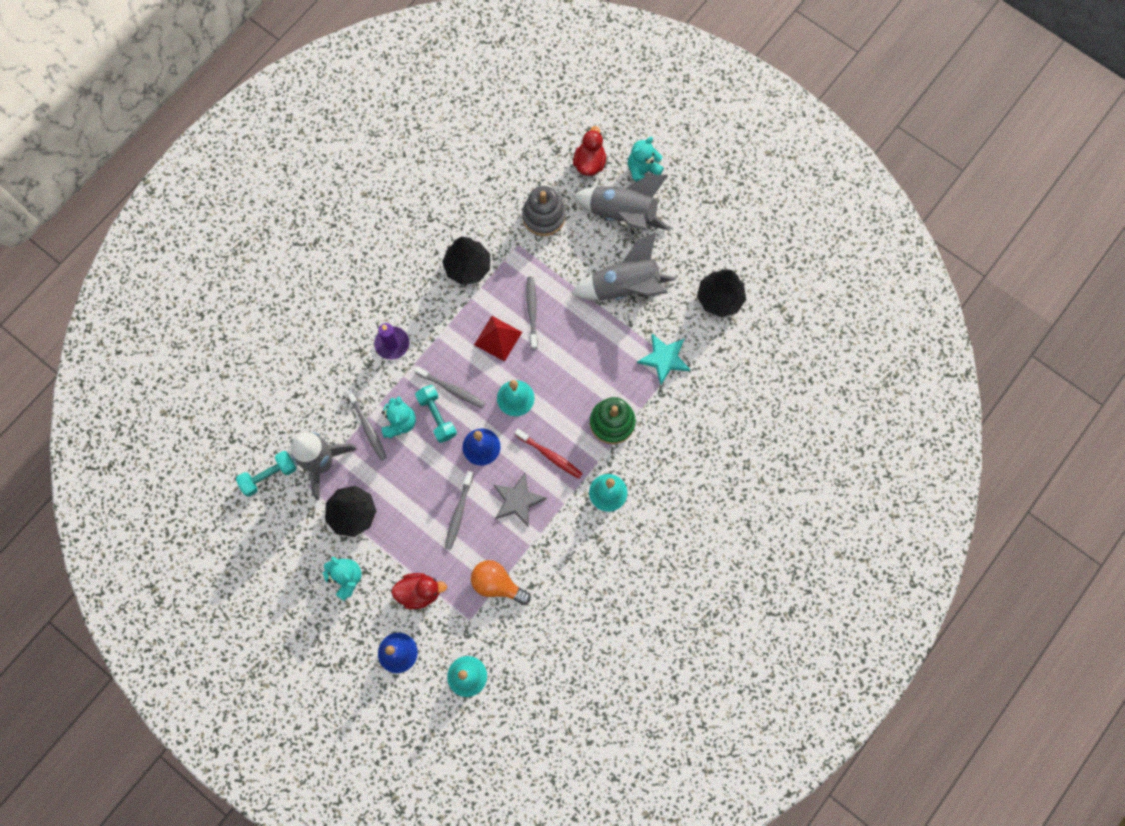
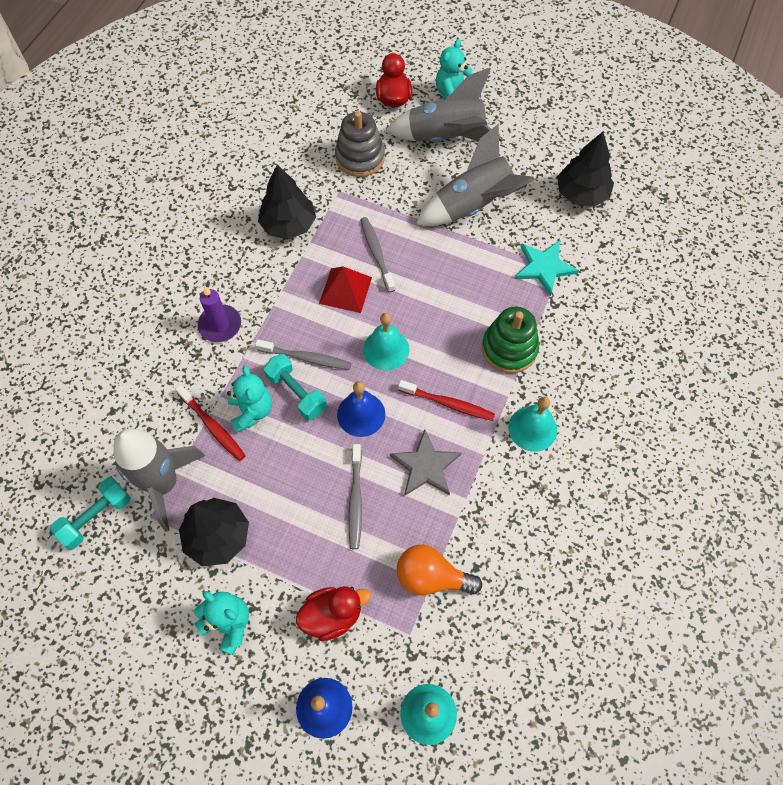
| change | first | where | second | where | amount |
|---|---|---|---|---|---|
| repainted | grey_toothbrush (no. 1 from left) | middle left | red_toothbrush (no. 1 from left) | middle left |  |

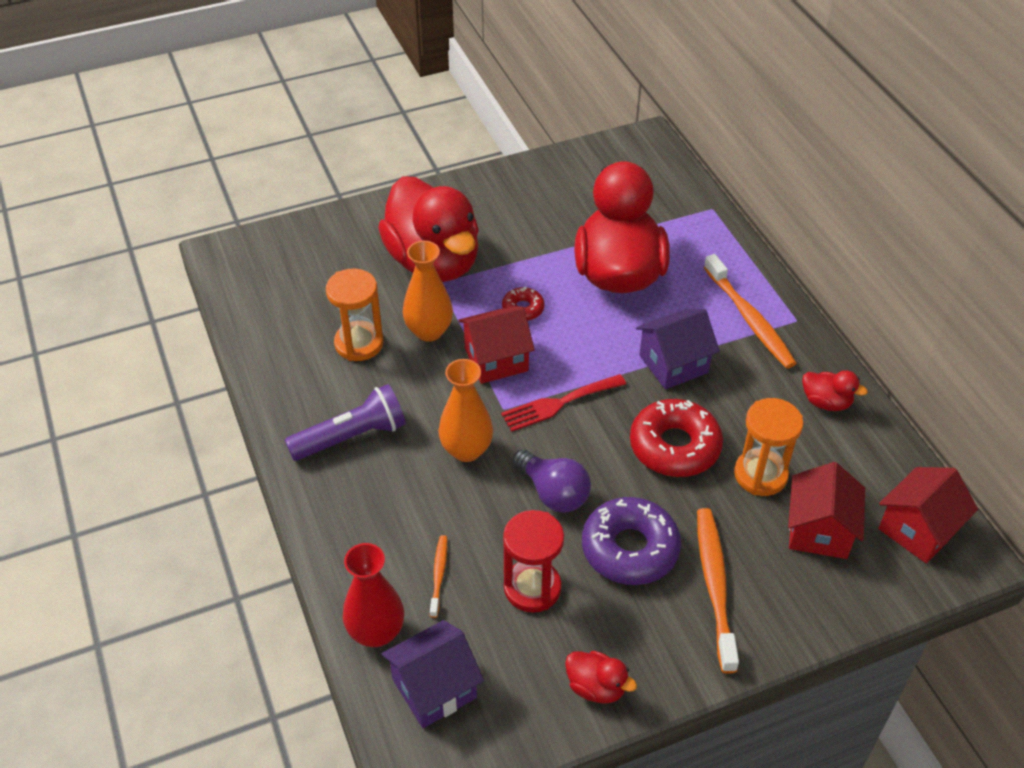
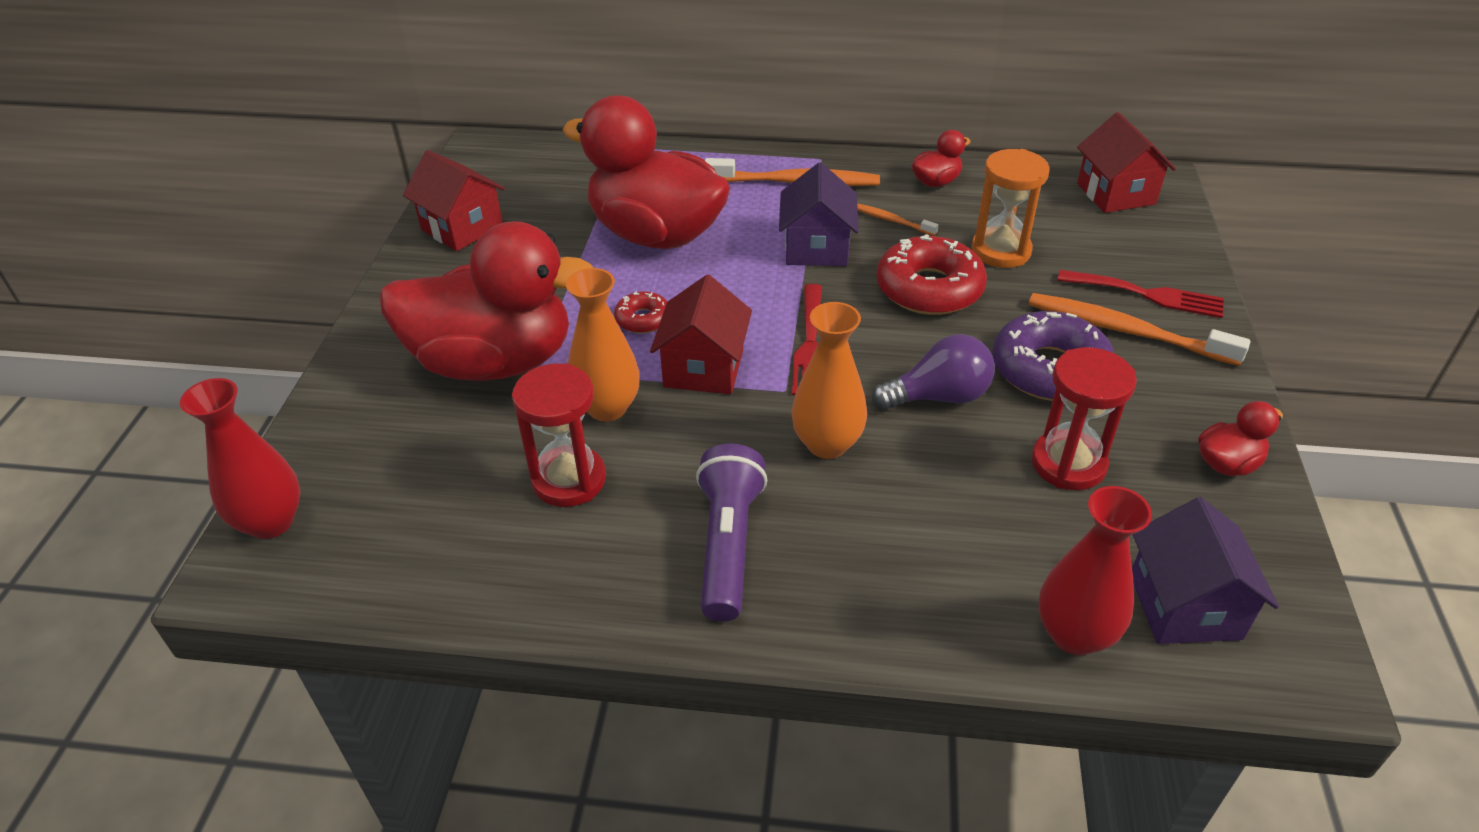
| change | first | where | second | where | amount |
|---|---|---|---|---|---|
| new |  |  | red_vase (no. 1 from left) | middle left |  |
| new |  |  | red_fork (no. 2 from left) | middle right |  |
| shifted | orange_toothbrush (no. 1 from left in the first image) | bottom centre | orange_toothbrush (no. 2 from left) | top centre |  |
| shifted | red_house (no. 2 from left in the first image) | middle right | red_house (no. 1 from left) | top left |  |
| repainted | orange_hourglass (no. 1 from left) | centre | red_hourglass (no. 1 from left) | centre |  |

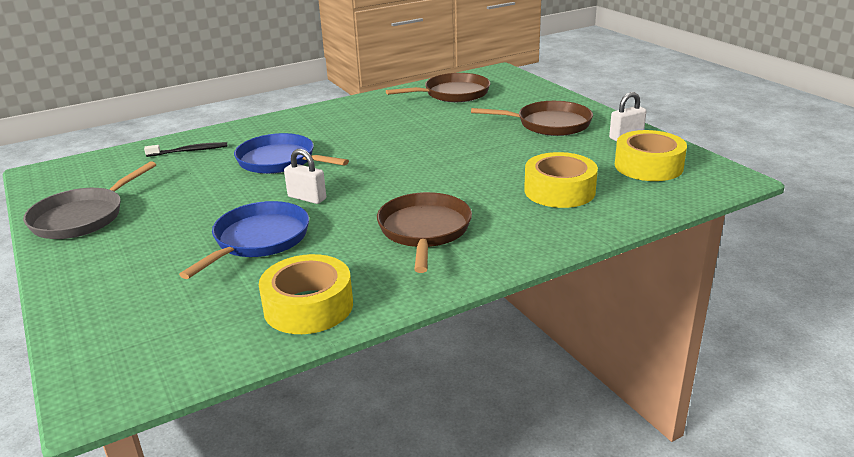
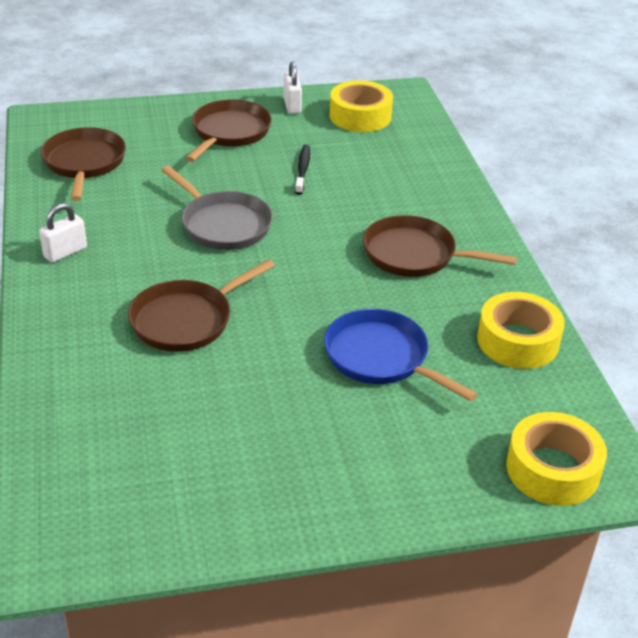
| change | first | where | second | where | amount |
|---|---|---|---|---|---|
| shifted | grey_pan | middle left |  | top centre |  |
| shifted | black_toothbrush | top left |  | top centre |  |
| shifted | white_padlock (no. 1 from left) | centre |  | middle left |  |
| shifted | yellow_tape (no. 2 from left in the first image) | centre | yellow_tape (no. 3 from left) | bottom right |  |
| repainted | blue_pan (no. 2 from left) | centre | brown_pan (no. 2 from left) | middle left |  |

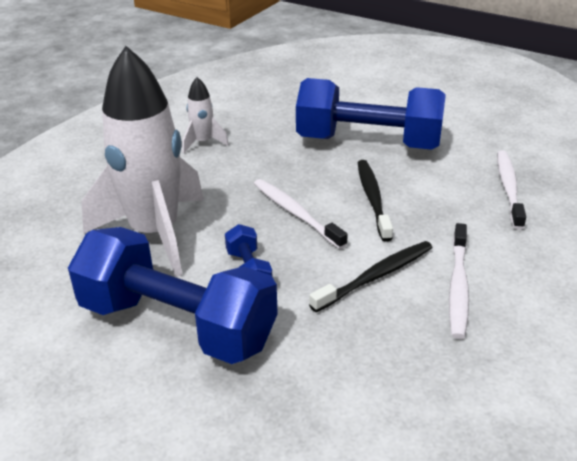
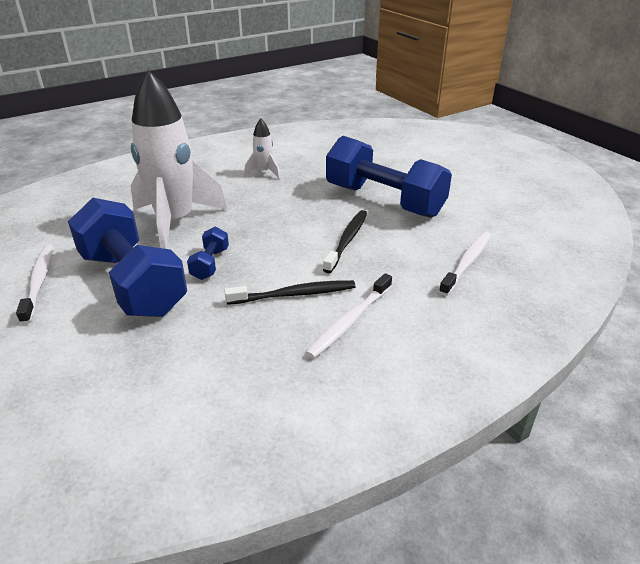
| change | first | where | second | where | amount |
|---|---|---|---|---|---|
| shifted | white_toothbrush (no. 1 from left) | centre |  | middle left |  |

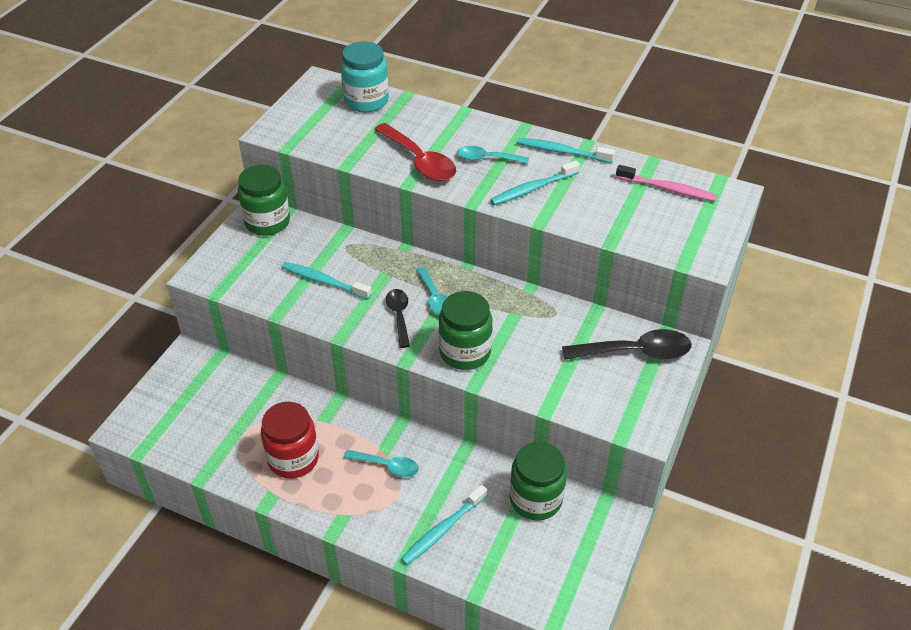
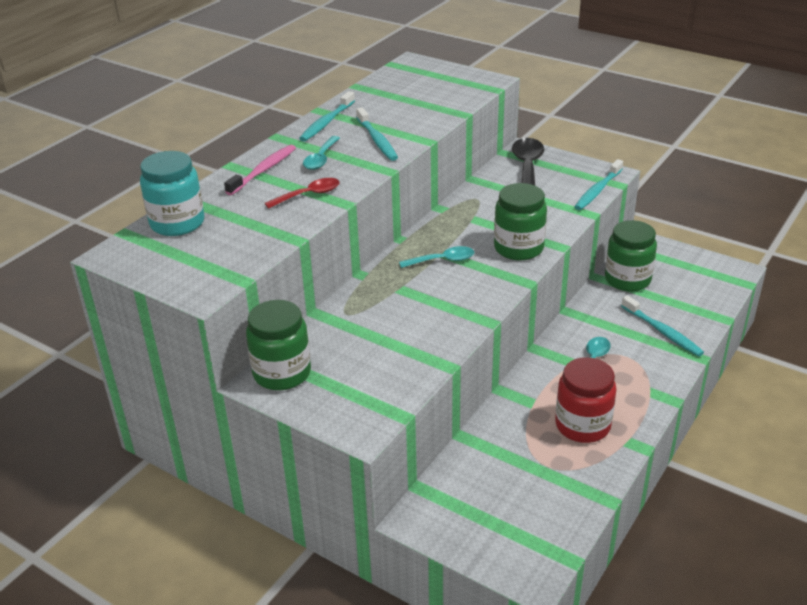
| change | first | where | second | where | amount |
|---|---|---|---|---|---|
| gone | black_spoon (no. 1 from left) | centre |  |  |  |
| shifted | turquoise_toothbrush (no. 1 from left in the first image) | centre | turquoise_toothbrush (no. 3 from left) | top right |  |
| shifted | pink_toothbrush | top right |  | top left |  |
| scaled | red_spoon | top centre |  | top centre | x0.61 |

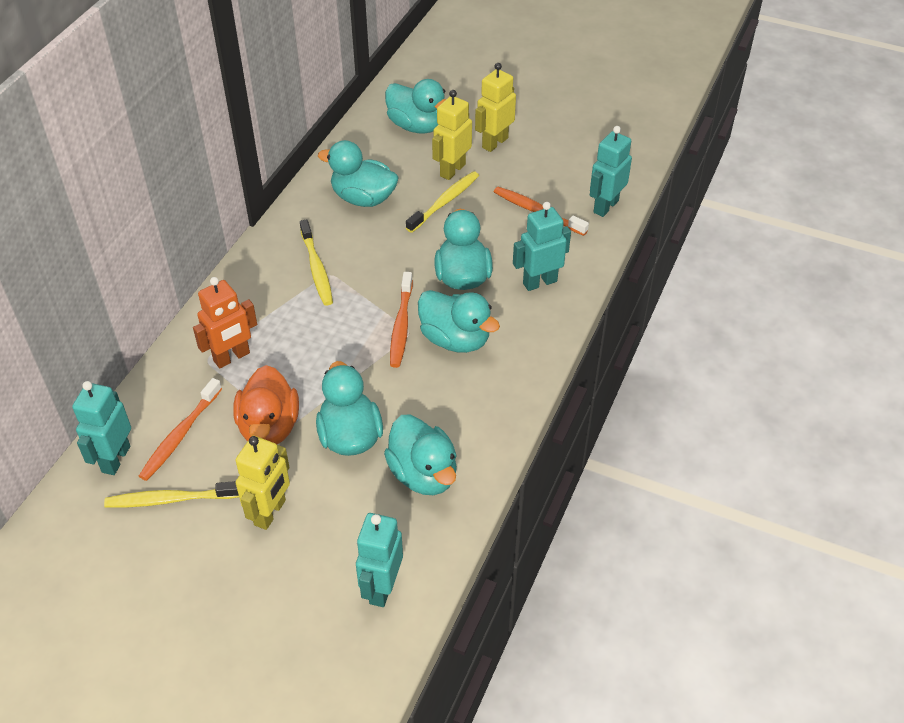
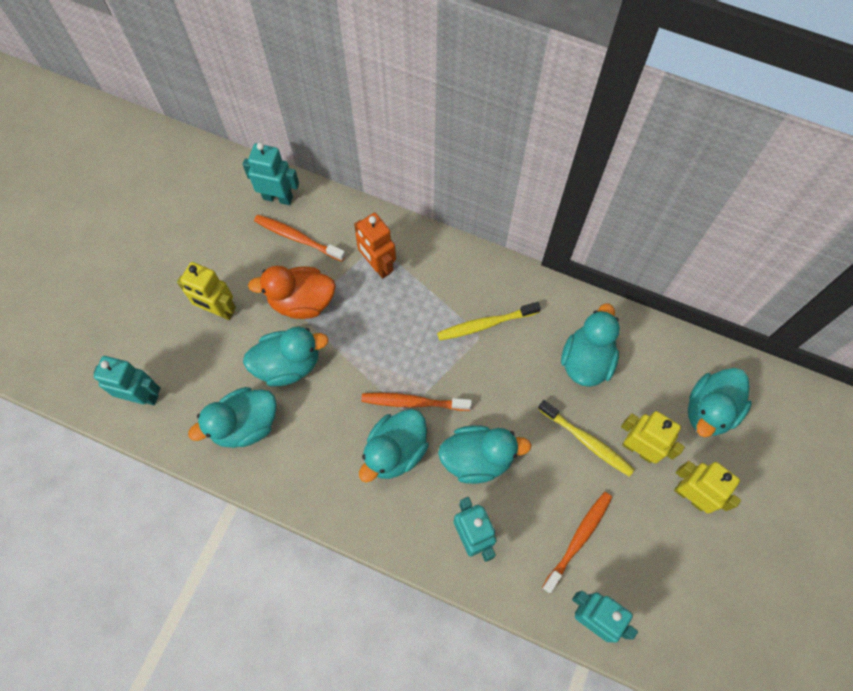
| change | first | where | second | where | amount |
|---|---|---|---|---|---|
| gone | yellow_toothbrush (no. 1 from left) | bottom left |  |  |  |

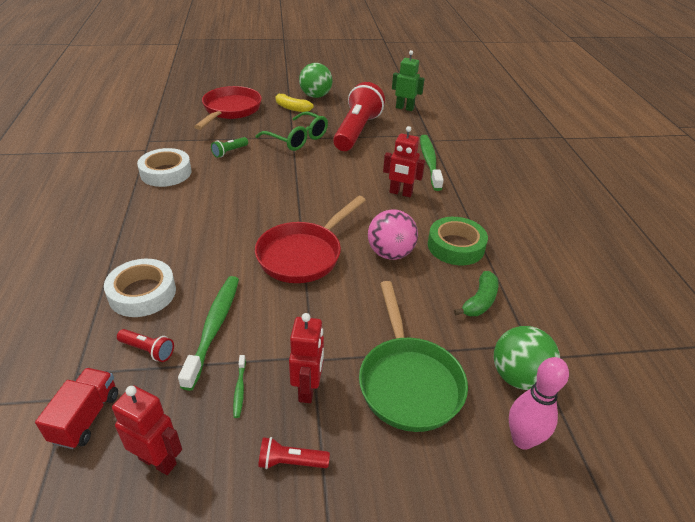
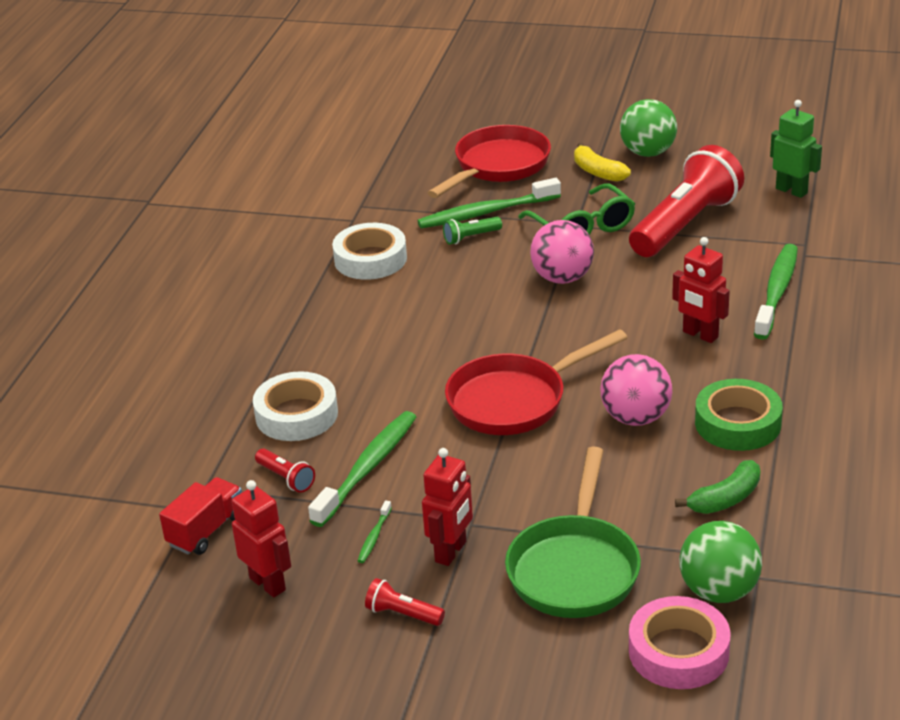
| change | first | where | second | where | amount |
|---|---|---|---|---|---|
| new |  |  | green_toothbrush (no. 3 from left) | top centre |  |
| new |  |  | pink_ball (no. 1 from left) | centre |  |
| swapped | pink_bowling_pin | bottom right | pink_tape | bottom right |  |

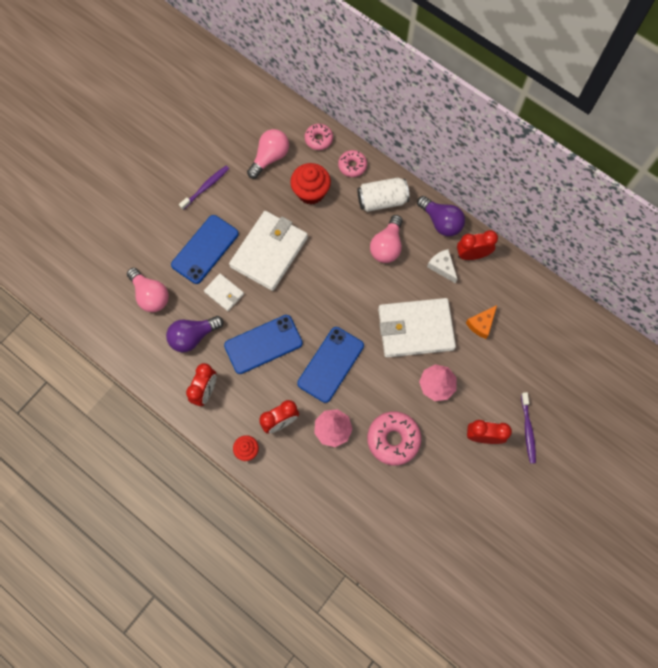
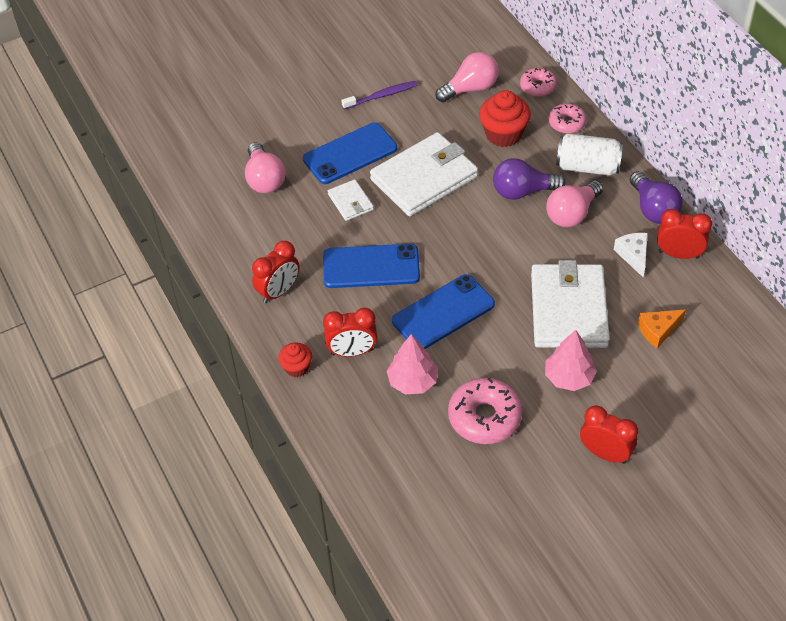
| change | first | where | second | where | amount |
|---|---|---|---|---|---|
| gone | purple_toothbrush (no. 2 from left) | middle right |  |  |  |
| shifted | purple_light_bulb (no. 1 from left) | middle left |  | top right |  |
| rotated | white_wallet (no. 3 from left) | centre |  | middle right | 75 degrees clockwise |

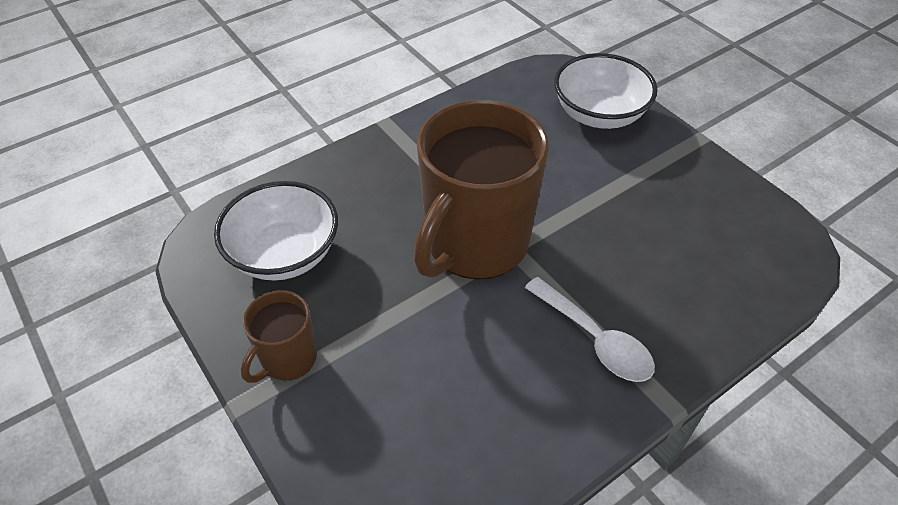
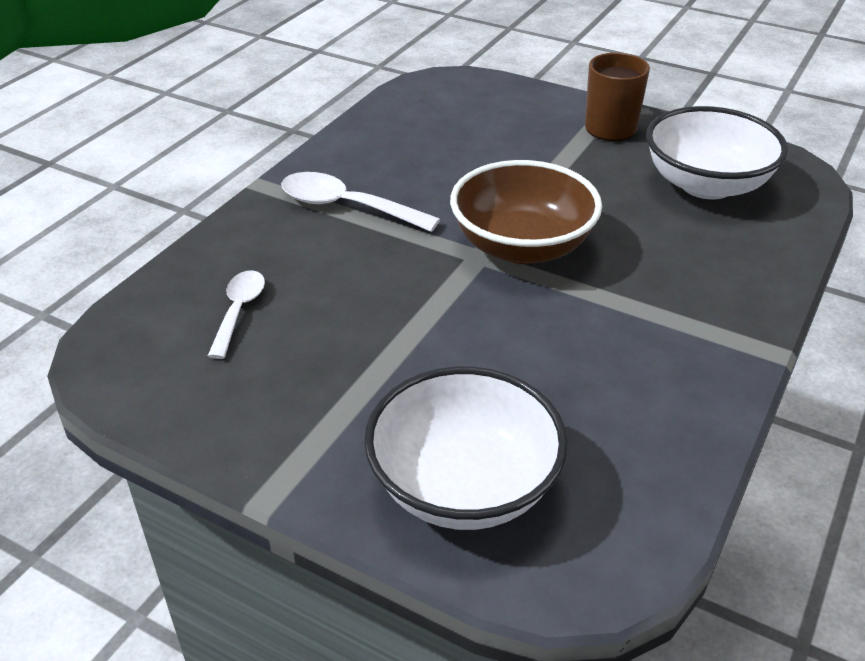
| change | first | where | second | where | amount |
|---|---|---|---|---|---|
| new |  |  | white_spoon (no. 1 from left) | middle left |  |
| swapped | brown_mug (no. 2 from left) | centre | brown_bowl | top centre |  |

